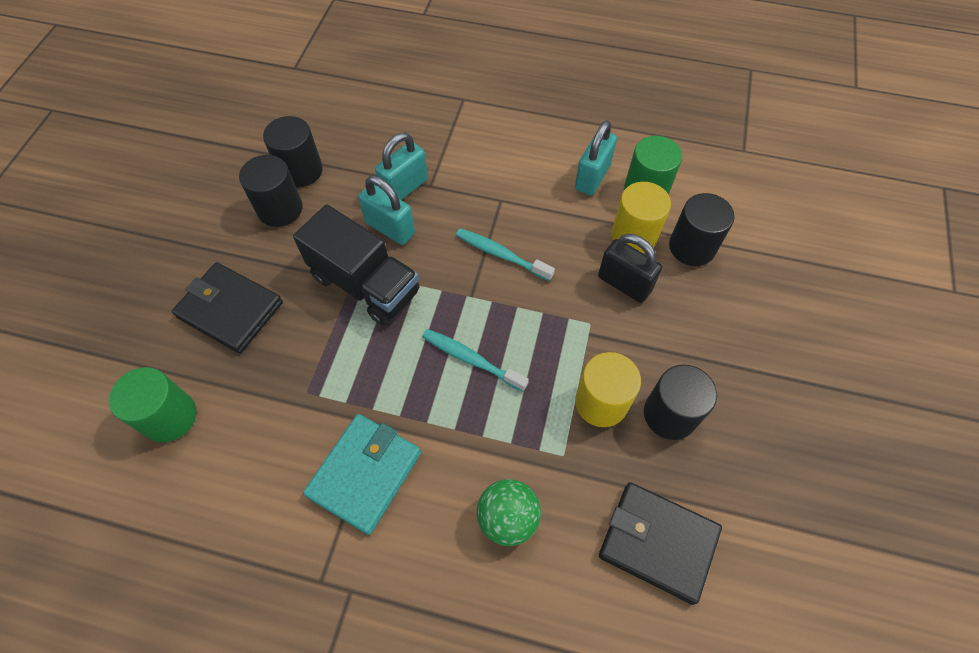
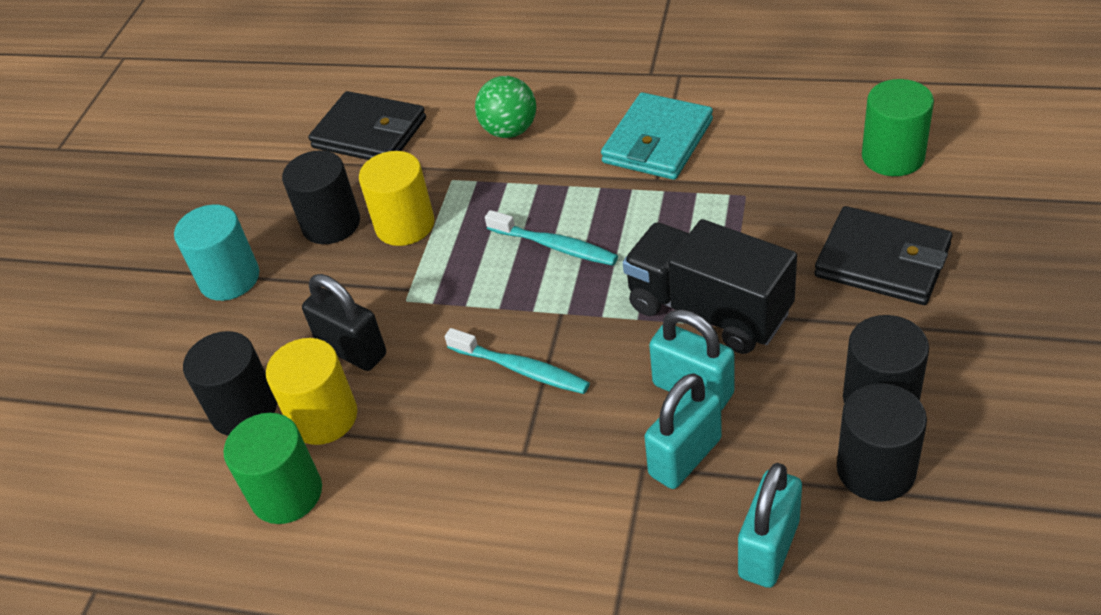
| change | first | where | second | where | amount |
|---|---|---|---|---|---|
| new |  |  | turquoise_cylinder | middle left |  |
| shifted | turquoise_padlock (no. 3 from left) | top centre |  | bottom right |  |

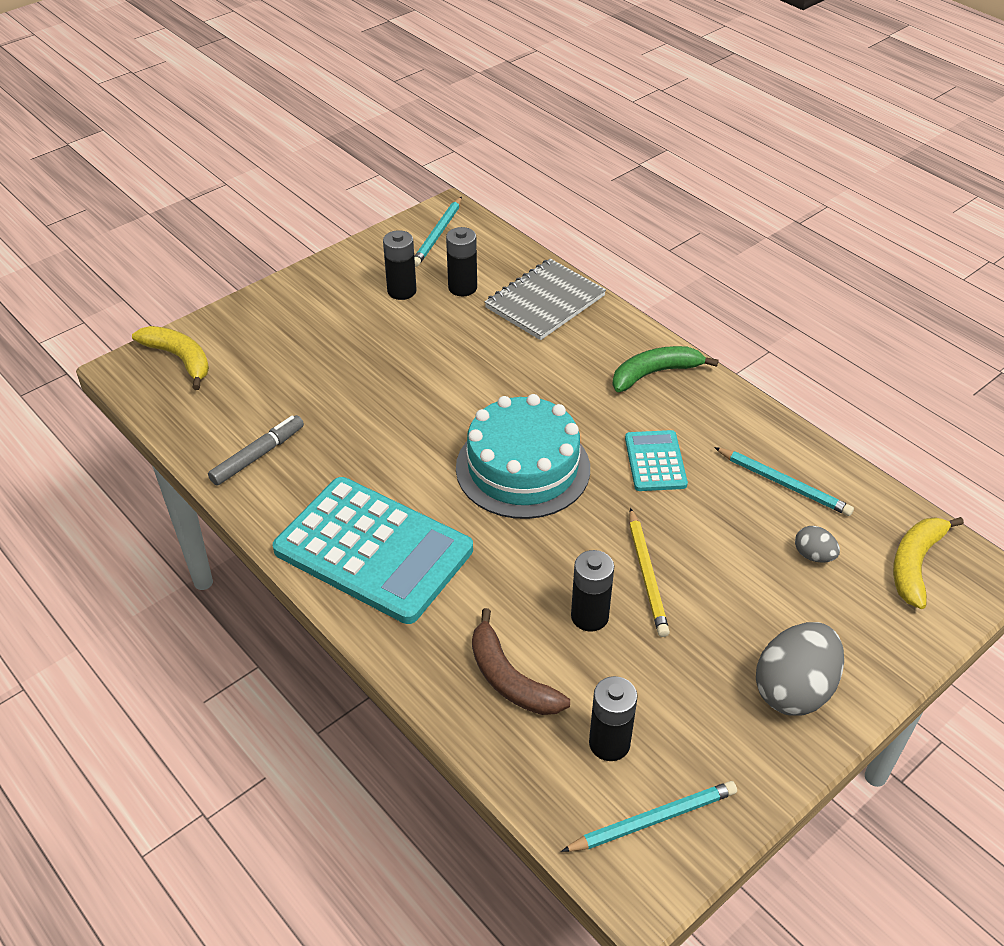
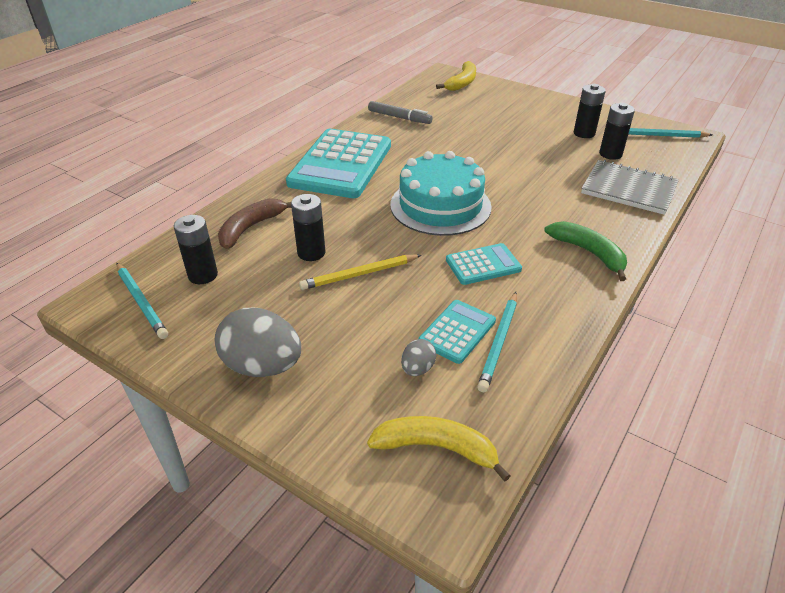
| change | first | where | second | where | amount |
|---|---|---|---|---|---|
| new |  |  | turquoise_calculator (no. 2 from left) | centre |  |

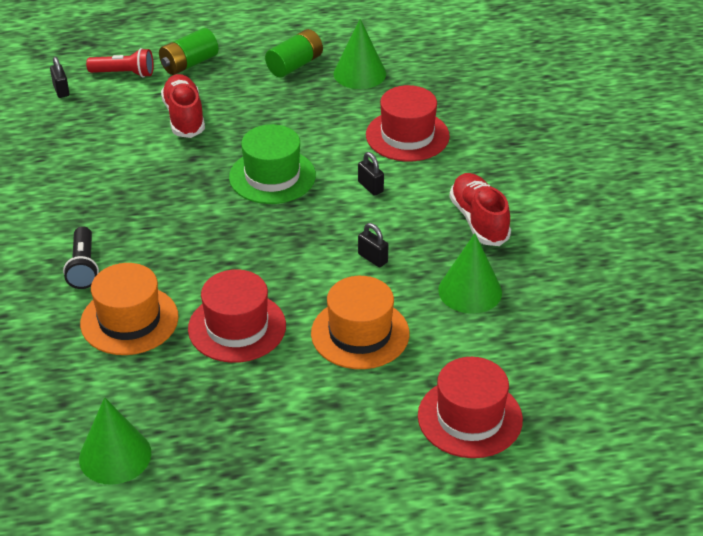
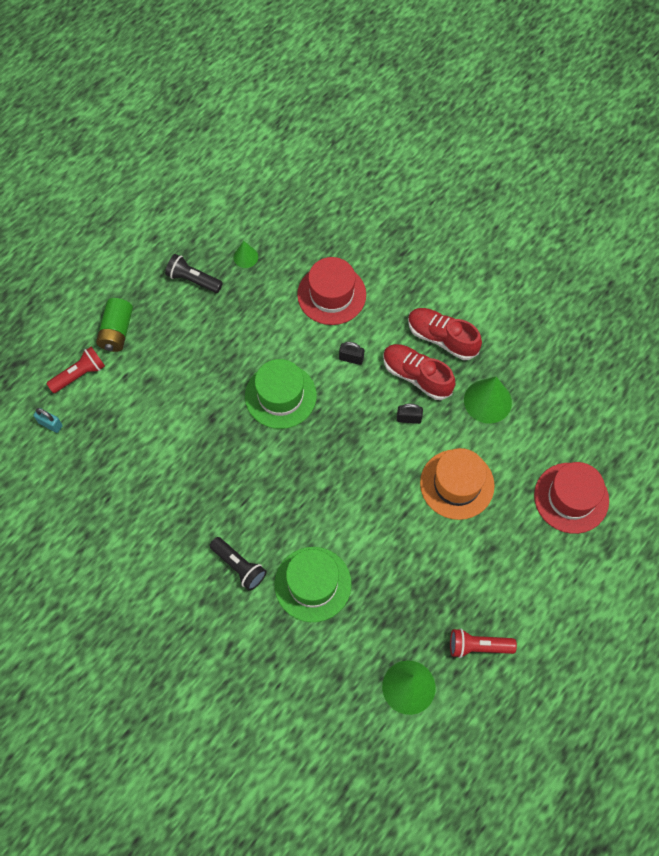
| change | first | where | second | where | amount |
|---|---|---|---|---|---|
| gone | red_hat (no. 1 from left) | centre |  |  |  |
| new |  |  | red_flashlight (no. 2 from left) | bottom right |  |
| shifted | red_shoe (no. 1 from left) | top left |  | centre |  |
| swapped | green_battery (no. 2 from left) | top centre | black_flashlight (no. 1 from left) | top left |  |
| repainted | black_padlock (no. 1 from left) | top left | turquoise_padlock | middle left |  |
| repainted | orange_hat (no. 1 from left) | middle left | green_hat (no. 2 from left) | bottom centre |  |
| scaled | green_cone (no. 2 from left in the first image) | top centre | green_cone (no. 1 from left) | top centre | x0.55 |

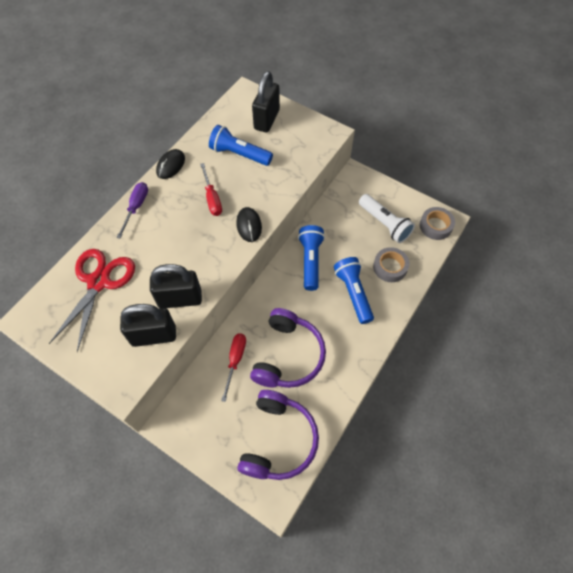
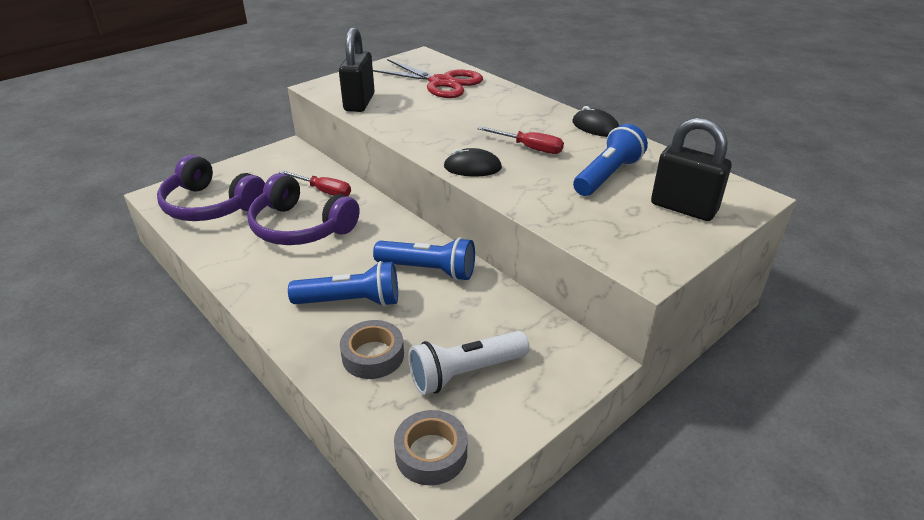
| change | first | where | second | where | amount |
|---|---|---|---|---|---|
| gone | purple_screwdriver | middle left |  |  |  |
| gone | black_padlock (no. 2 from left) | middle left |  |  |  |
| rotated | red_screwdriver (no. 1 from left in the first image) | top centre | red_screwdriver (no. 2 from left) | top centre | 150 degrees counterclockwise |

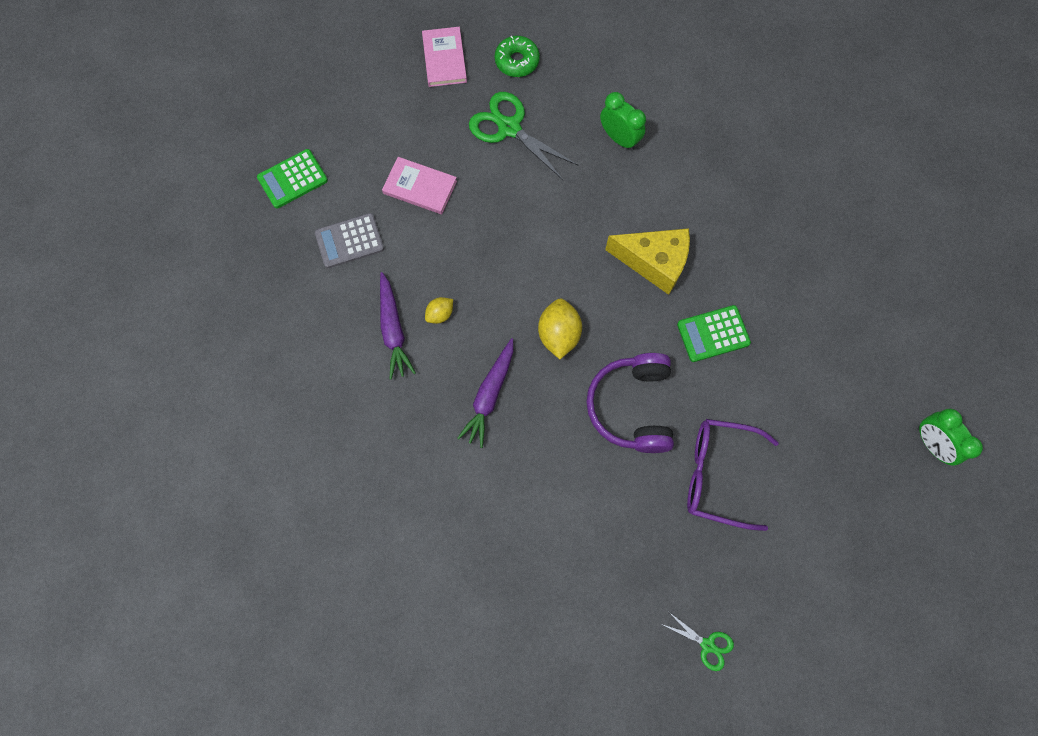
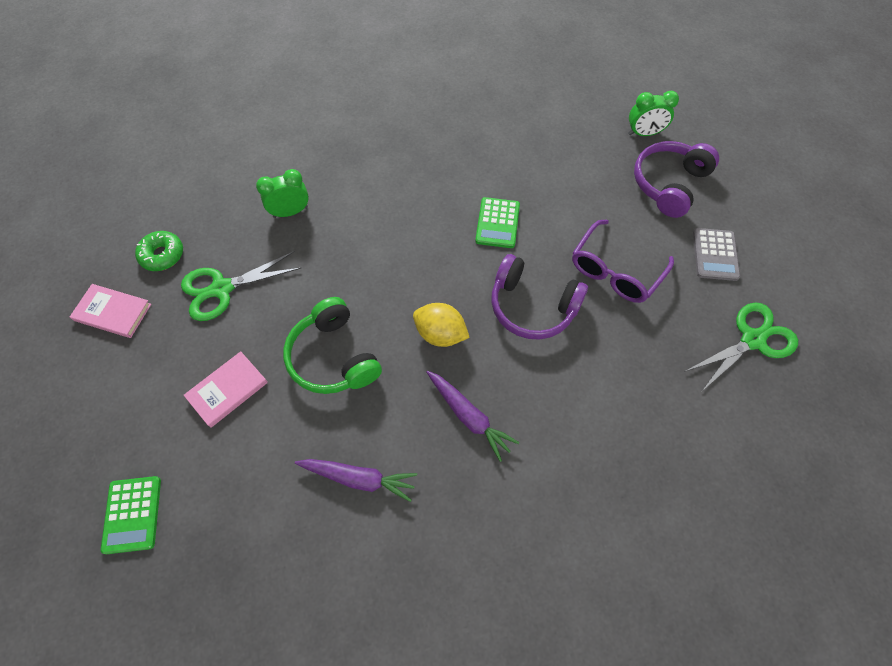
| change | first | where | second | where | amount |
|---|---|---|---|---|---|
| gone | yellow_lemon (no. 1 from left) | centre |  |  |  |
| gone | yellow_cheese | centre |  |  |  |
| new |  |  | green_headphones | centre |  |
| new |  |  | purple_headphones (no. 2 from left) | top right |  |
| shifted | grey_calculator | top centre |  | middle right |  |
| scaled | green_scissors (no. 2 from left) | bottom right |  | middle right | x1.91 |

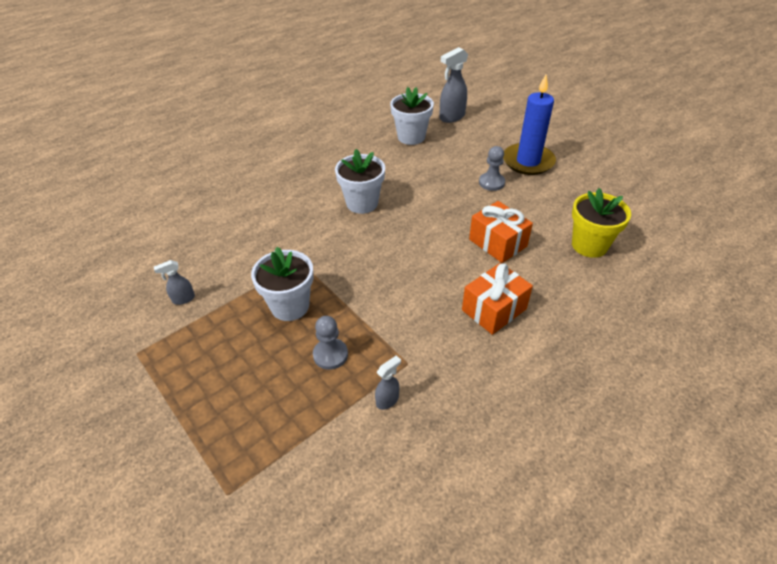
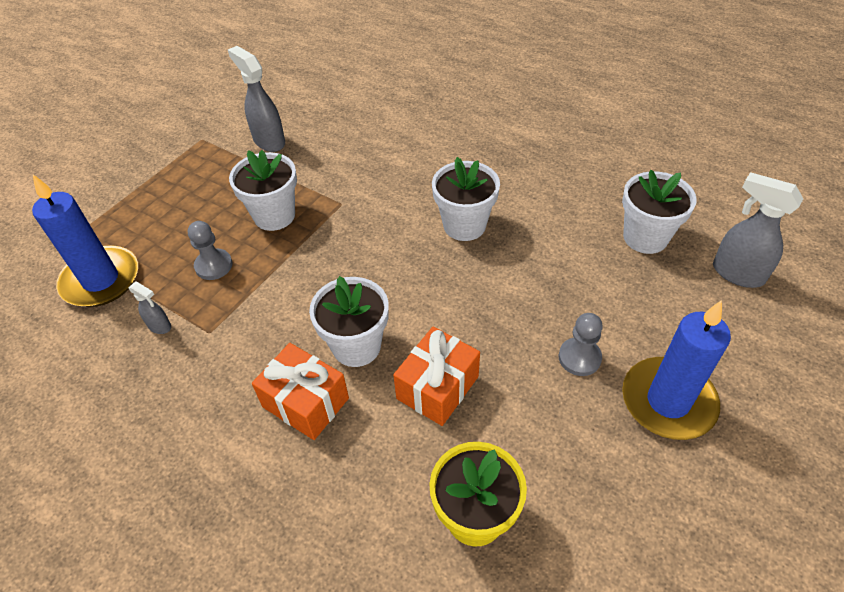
| change | first | where | second | where | amount |
|---|---|---|---|---|---|
| new |  |  | blue_candle (no. 1 from left) | middle left |  |
| new |  |  | white_flower_pot (no. 2 from left) | centre |  |
| scaled | grey_spray_bottle (no. 1 from left in the first image) | middle left | grey_spray_bottle (no. 2 from left) | top left | x1.88 |

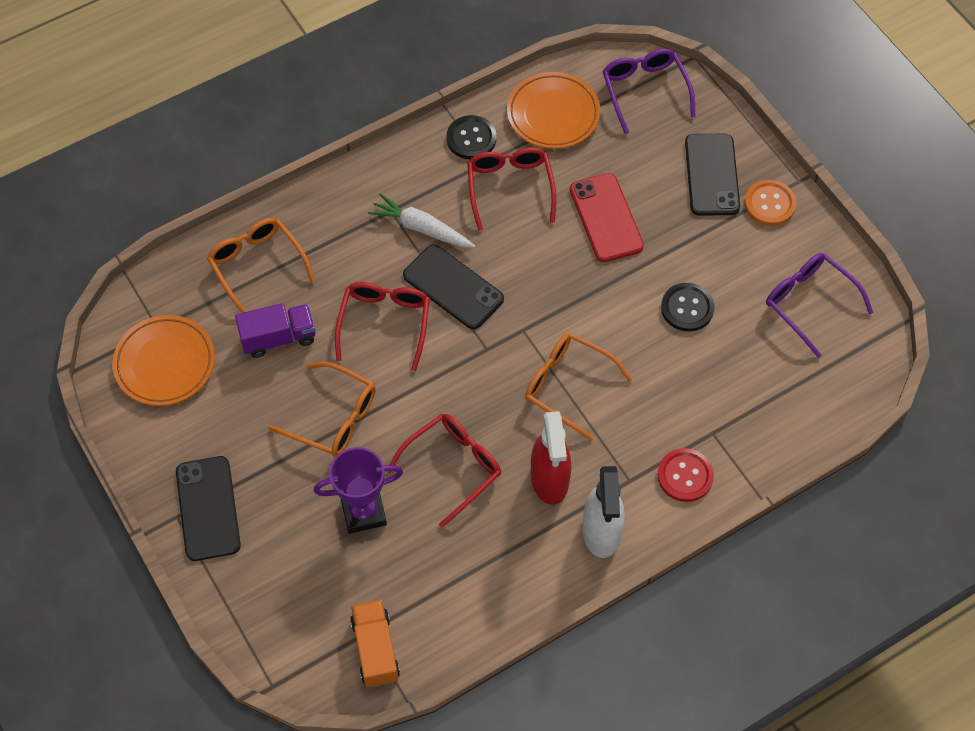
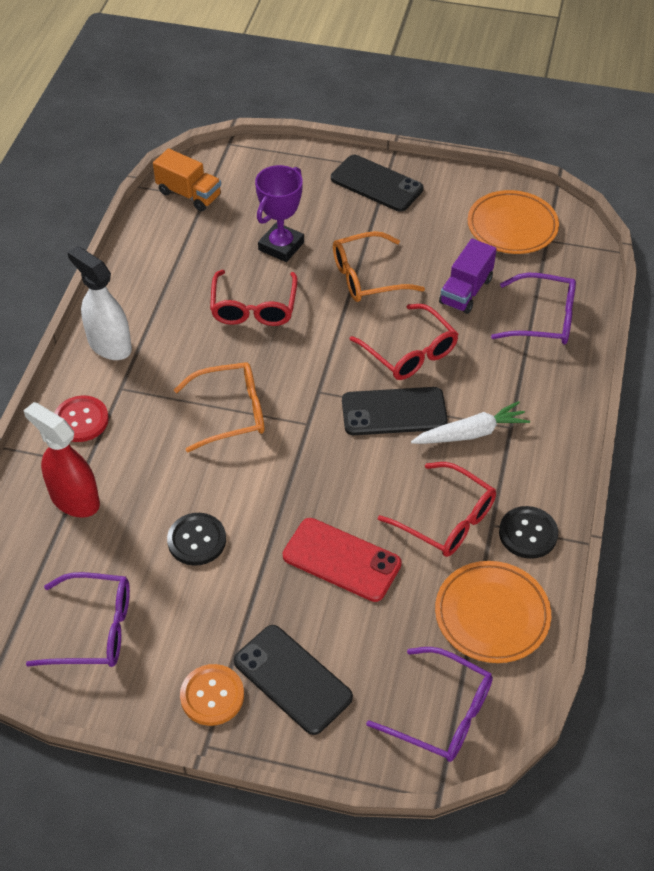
| change | first | where | second | where | amount |
|---|---|---|---|---|---|
| shifted | red_spray_bottle | centre |  | middle left |  |
| repainted | orange_glasses (no. 1 from left) | middle left | purple_glasses (no. 3 from left) | middle right |  |

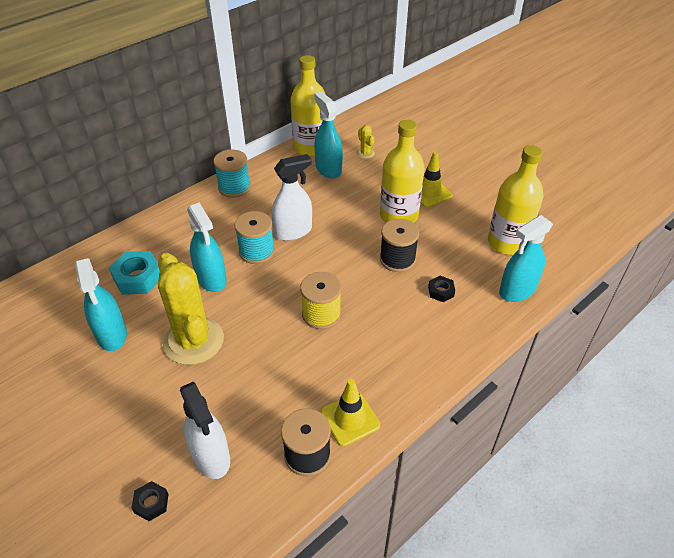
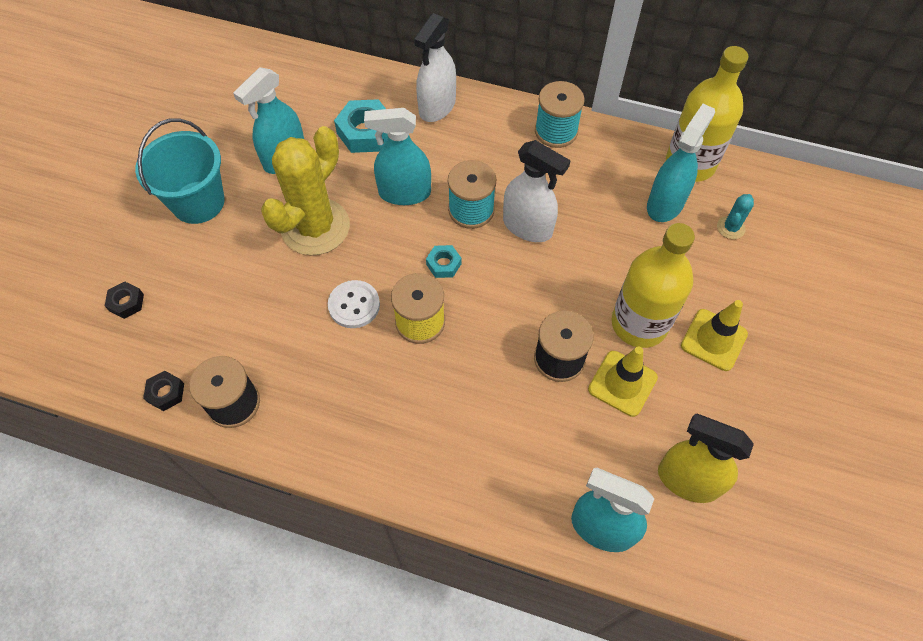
| change | first | where | second | where | amount |
|---|---|---|---|---|---|
| new |  |  | turquoise_bucket | top left |  |
| new |  |  | white_button | centre |  |
| new |  |  | turquoise_nut (no. 2 from left) | centre |  |
| shifted | white_spray_bottle (no. 1 from left) | bottom left |  | top centre |  |
| shifted | yellow_traffic_cone (no. 1 from left) | bottom centre |  | middle right |  |
| shifted | black_nut (no. 2 from left) | centre |  | middle left |  |
| swapped | yellow_bottle (no. 3 from left) | middle right | yellow_spray_bottle | bottom right |  |
| repainted | yellow_cactus (no. 2 from left) | top centre | turquoise_cactus | middle right |  |
| rotated | turquoise_spray_bottle (no. 2 from left) | middle left |  | top centre | 60 degrees clockwise |

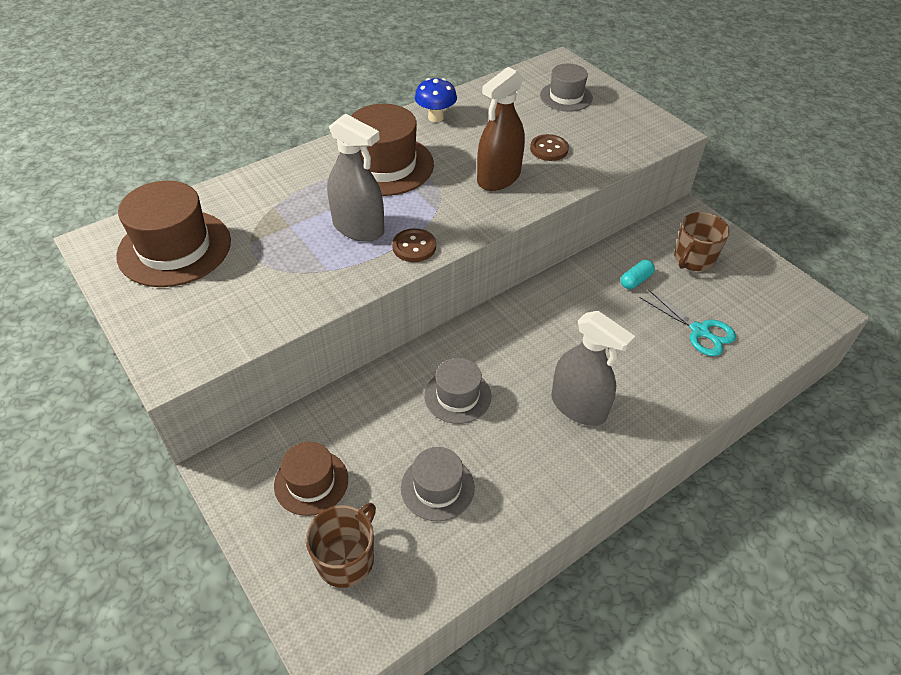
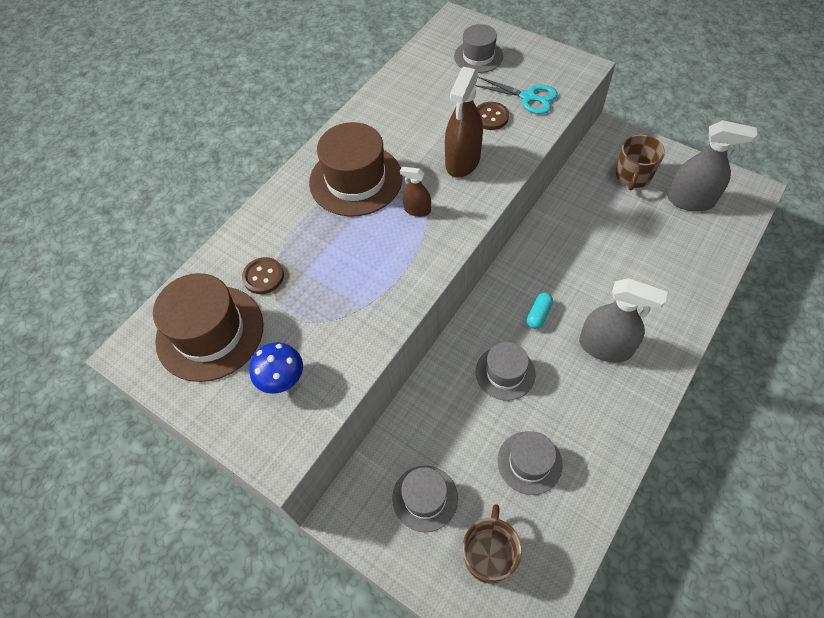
| change | first | where | second | where | amount |
|---|---|---|---|---|---|
| new |  |  | brown_spray_bottle (no. 1 from left) | top centre |  |
| shifted | grey_spray_bottle (no. 1 from left in the first image) | top centre | grey_spray_bottle (no. 2 from left) | top right |  |
| shifted | brown_button (no. 1 from left) | centre |  | middle left |  |
| shifted | blue_mushroom | top centre |  | centre |  |
| shifted | turquoise_capsule | middle right |  | centre |  |
| shifted | turquoise_scissors | middle right |  | top centre |  |
| repainted | brown_hat (no. 2 from left) | bottom centre | grey_hat (no. 1 from left) | bottom centre |  |

